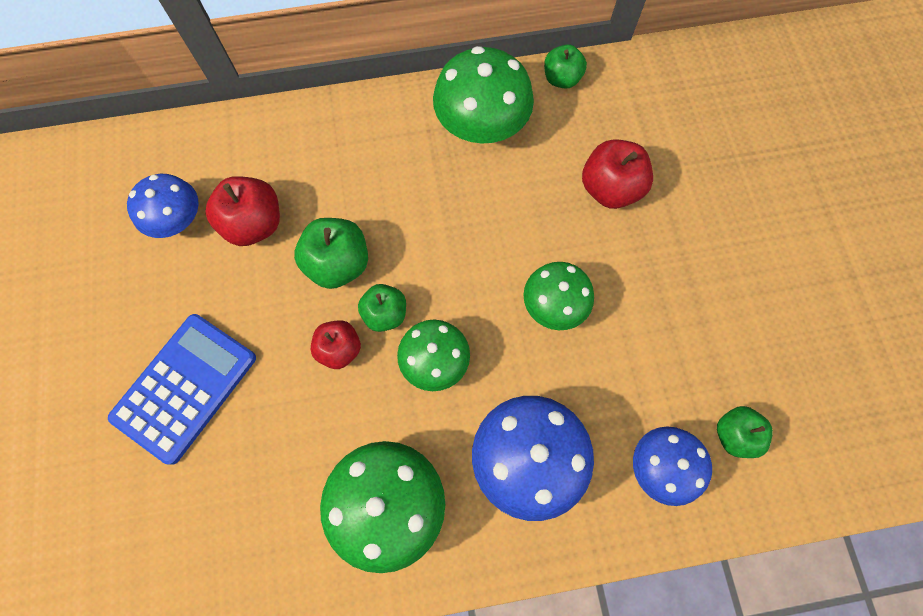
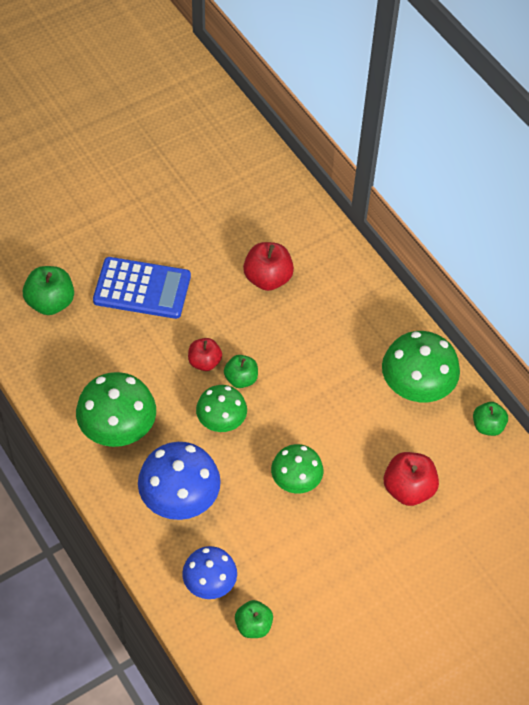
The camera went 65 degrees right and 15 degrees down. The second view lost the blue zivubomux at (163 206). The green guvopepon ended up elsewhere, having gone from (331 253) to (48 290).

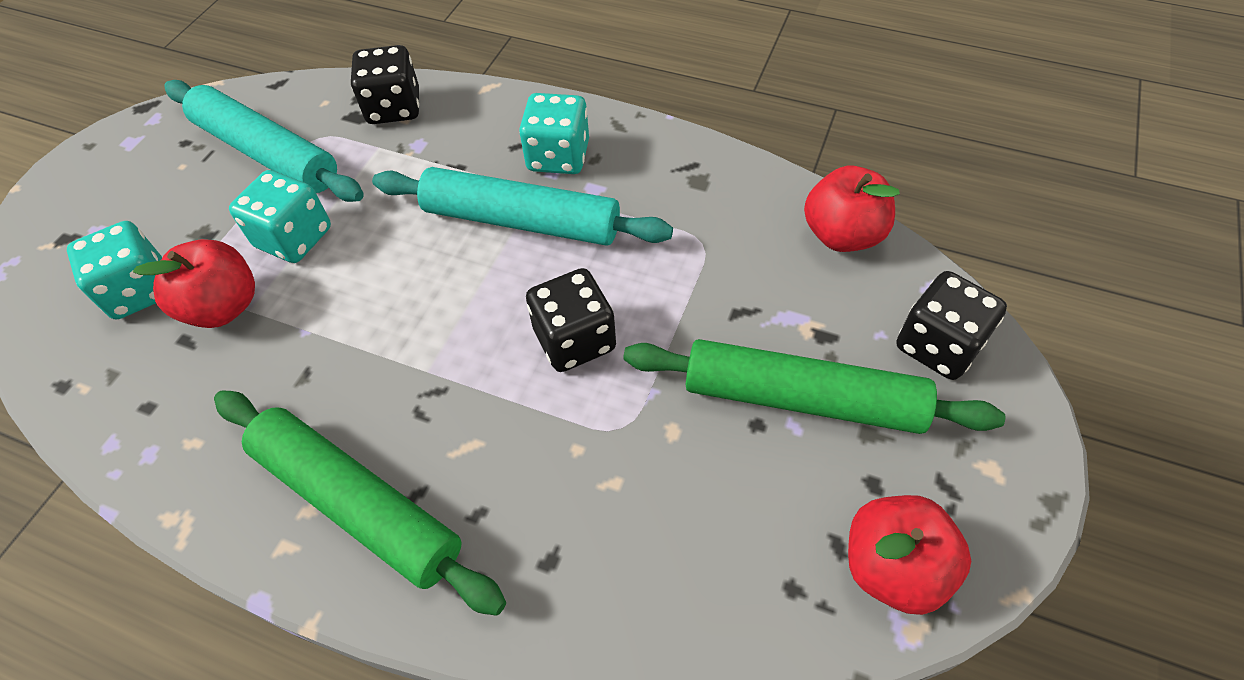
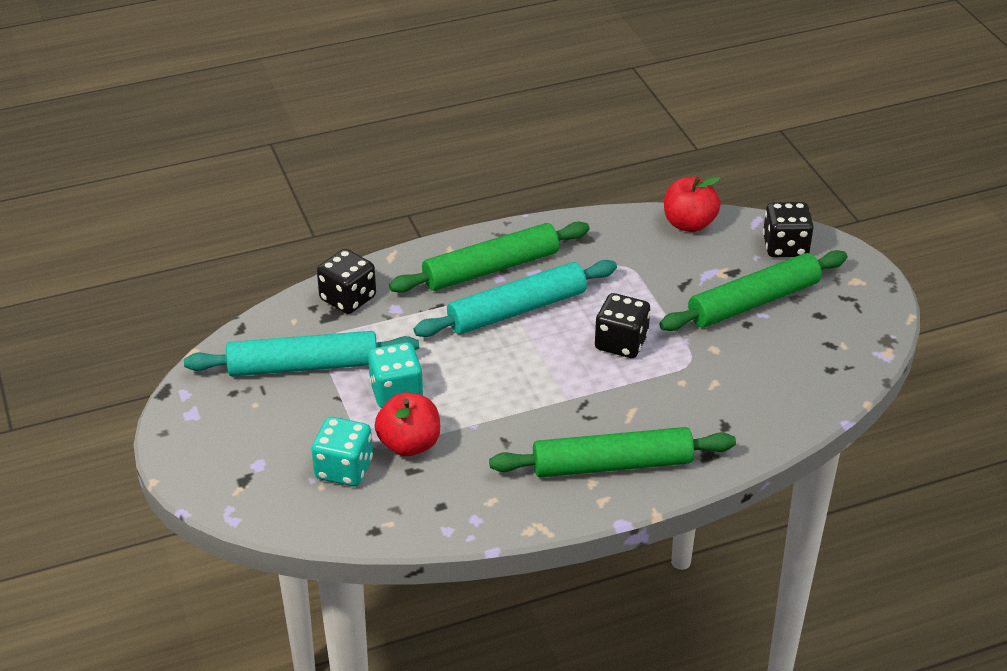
The camera went 45 degrees left and 15 degrees down. The second view lost the red guvopepon at (909 555). Where the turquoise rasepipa stood at (554 133), the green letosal came to stand at (489 257).

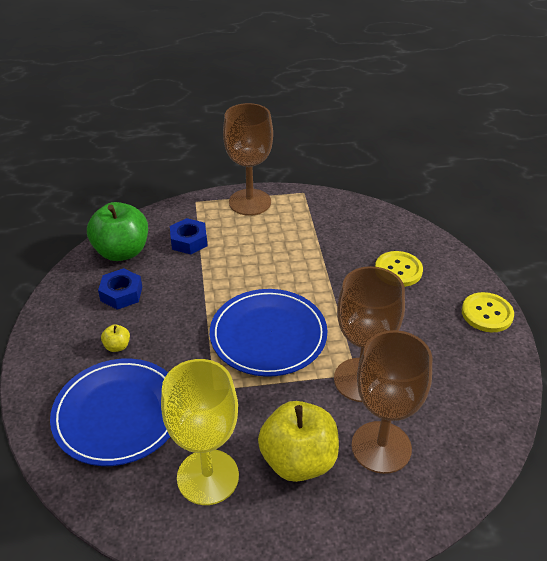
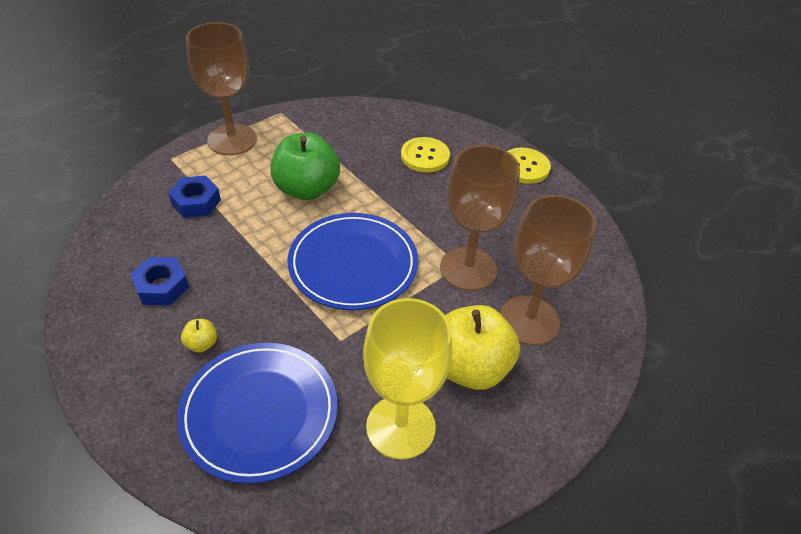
The camera went 35 degrees left and 5 degrees up. The green guvopepon ended up elsewhere, having gone from (117 231) to (305 166).

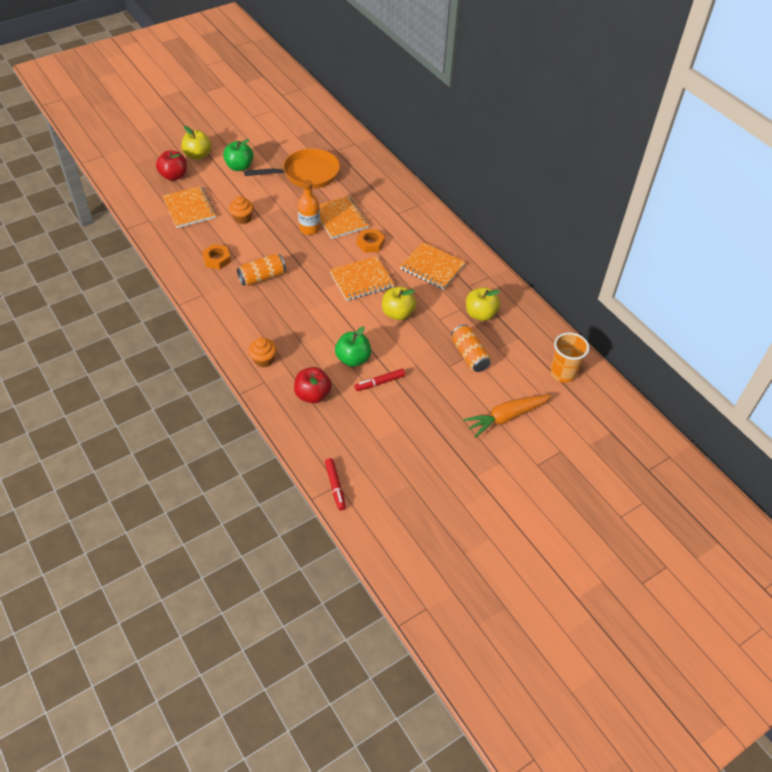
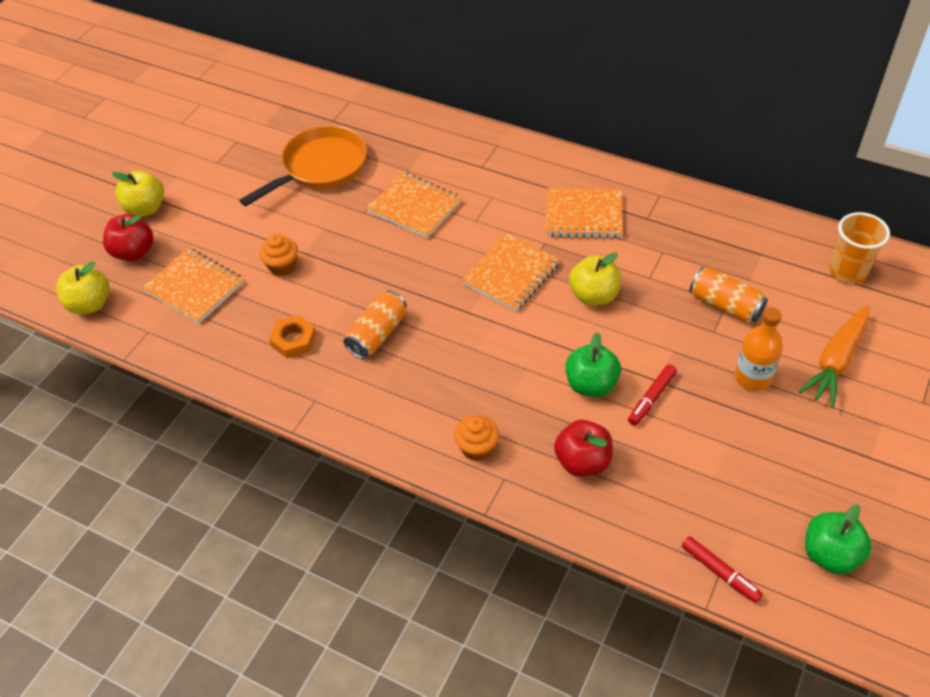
The camera went 25 degrees left and 0 degrees up. The second view lost the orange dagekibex at (371 241). The green guvopepon ended up elsewhere, having gone from (238 155) to (838 540). The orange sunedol ended up elsewhere, having gone from (309 207) to (759 349). The yellow guvopepon ended up elsewhere, having gone from (483 304) to (83 287).

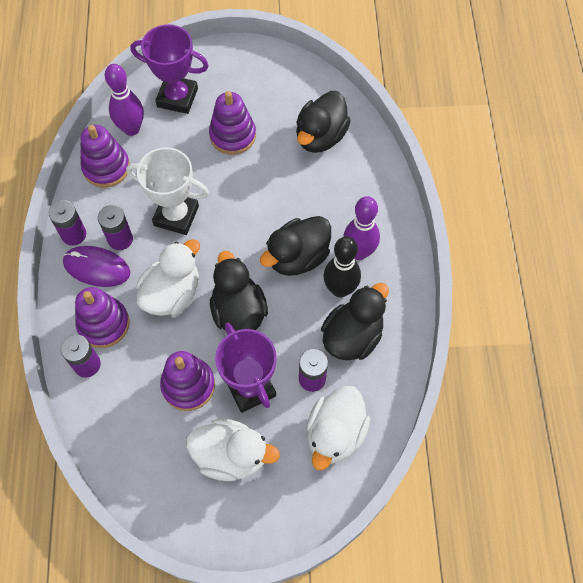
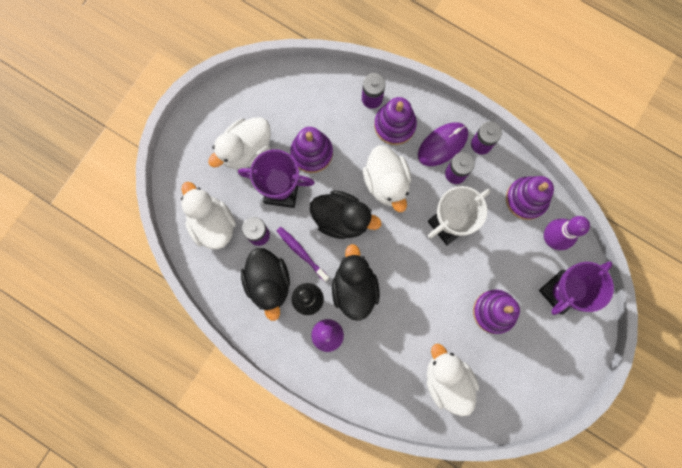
The camera went 125 degrees right and 15 degrees up. The second view gained the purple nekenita at (303 254). What was the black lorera at (323 122) turned into the white lorera at (453 380).

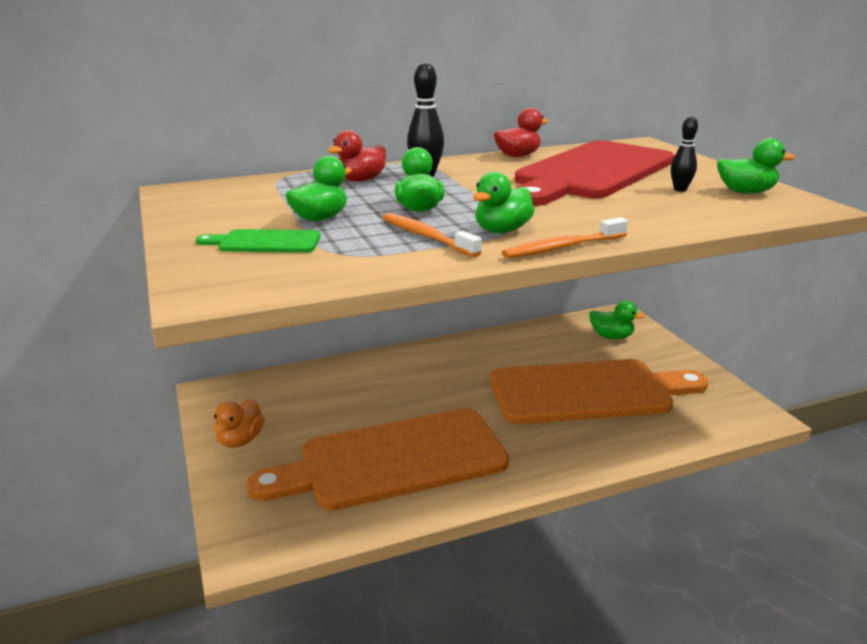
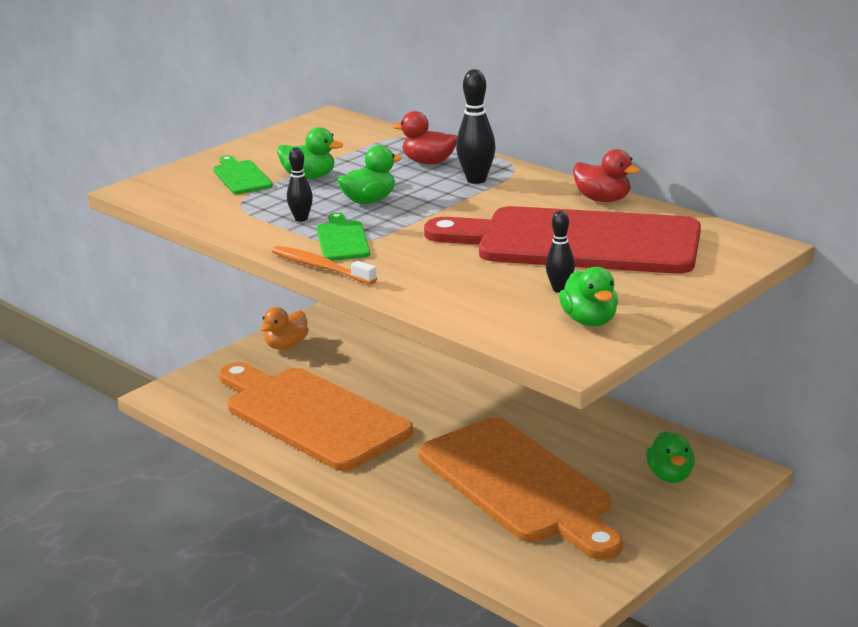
The camera went 65 degrees right and 0 degrees up. Where the orange nekenita stood at (432 235), the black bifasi came to stand at (300 184). Where the green lorera stood at (504 202), the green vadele came to stand at (343 236). The orange lorera at (239 423) ended up facing another way, 45 degrees counterclockwise from before.

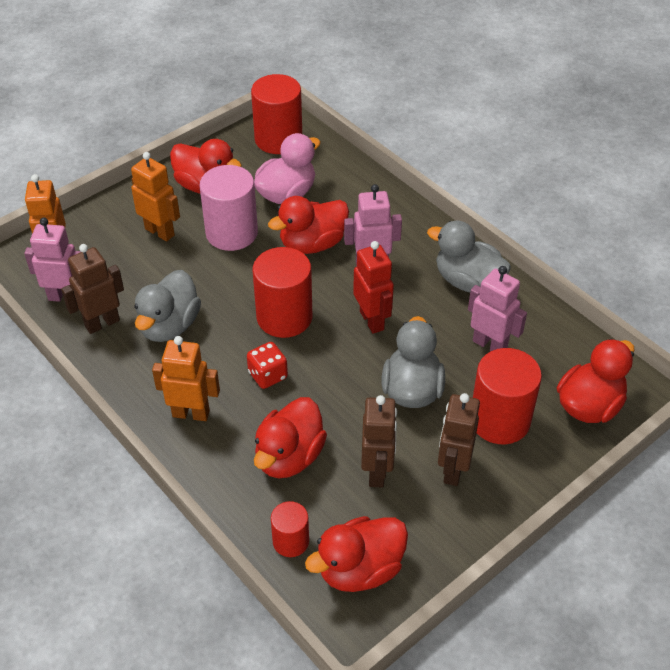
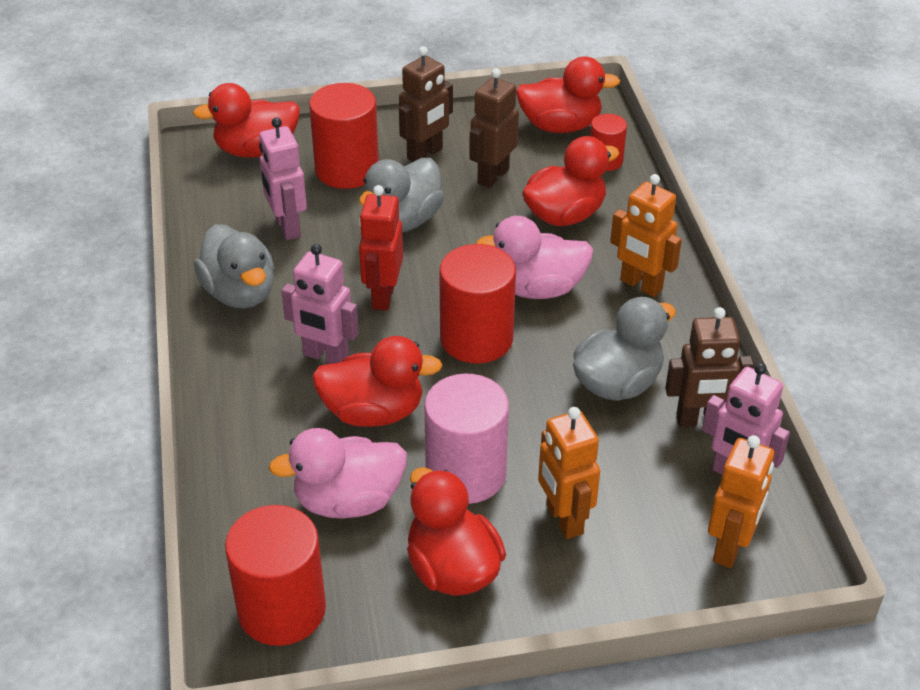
The camera went 150 degrees left and 5 degrees down. Where the red rasepipa stood at (267 365), the pink lorera came to stand at (534 257).

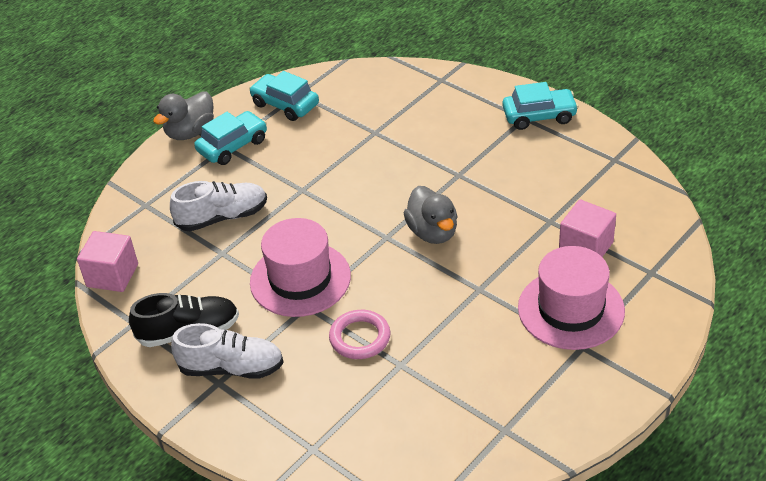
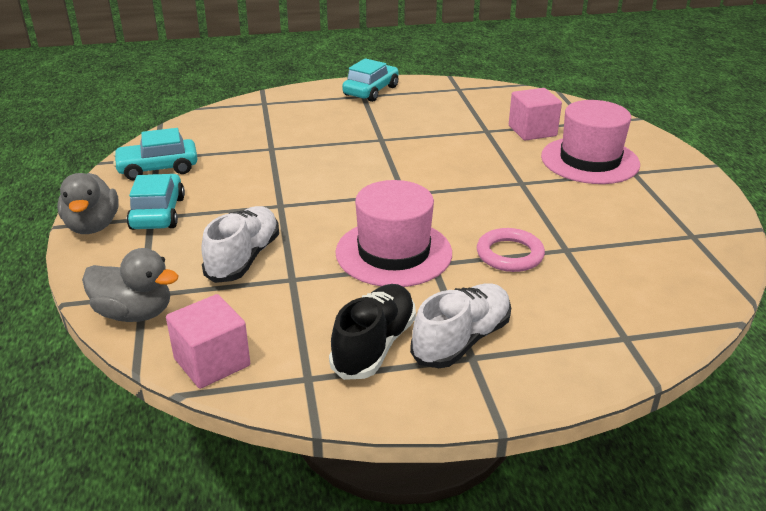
The camera went 55 degrees left and 10 degrees down. The grey lorera ended up elsewhere, having gone from (431 215) to (130 285).

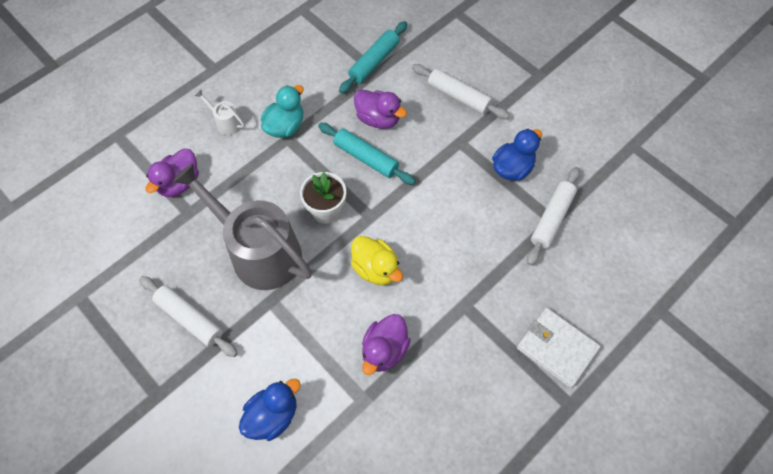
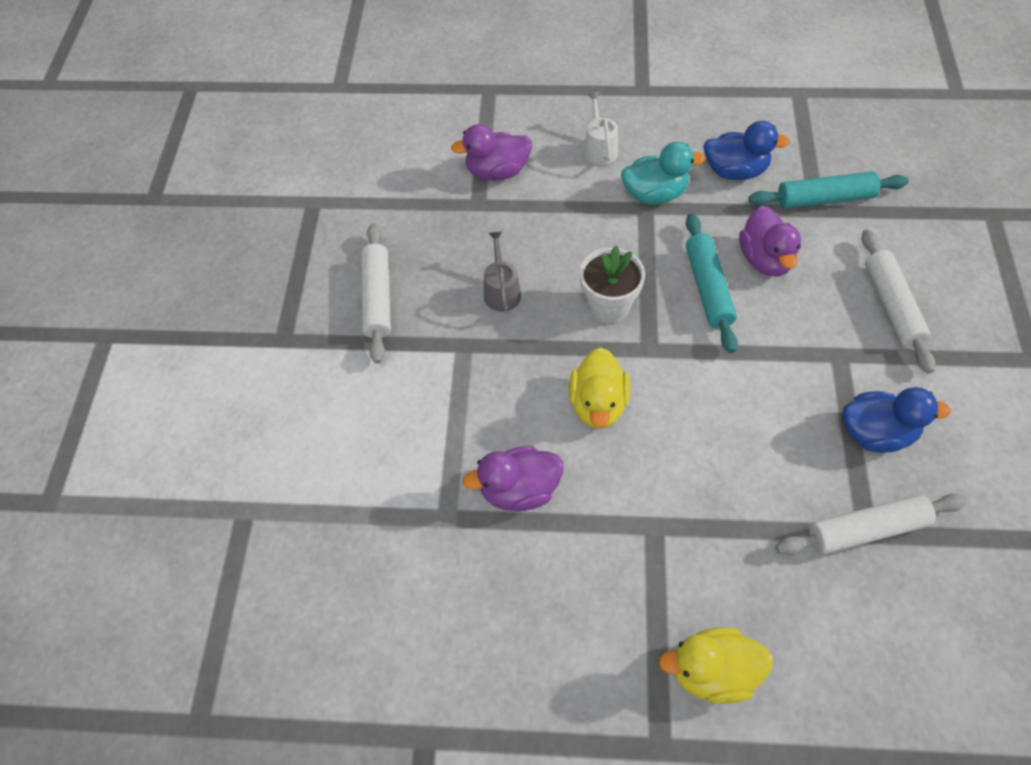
The camera went 50 degrees right and 5 degrees down. The blue lorera ended up elsewhere, having gone from (270 410) to (746 150). Where the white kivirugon stood at (559 348), the yellow lorera came to stand at (716 665). The size of the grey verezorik at (242 226) changed by a factor of 0.40.

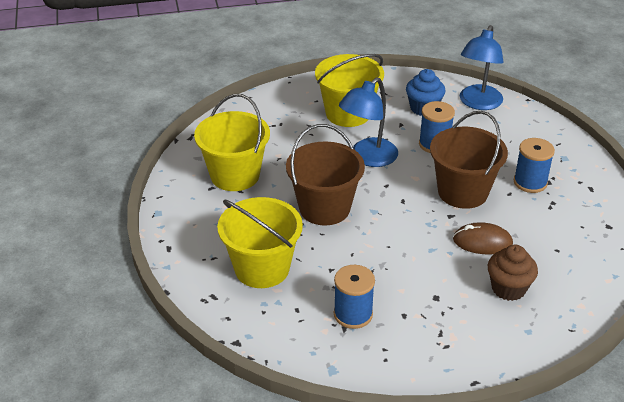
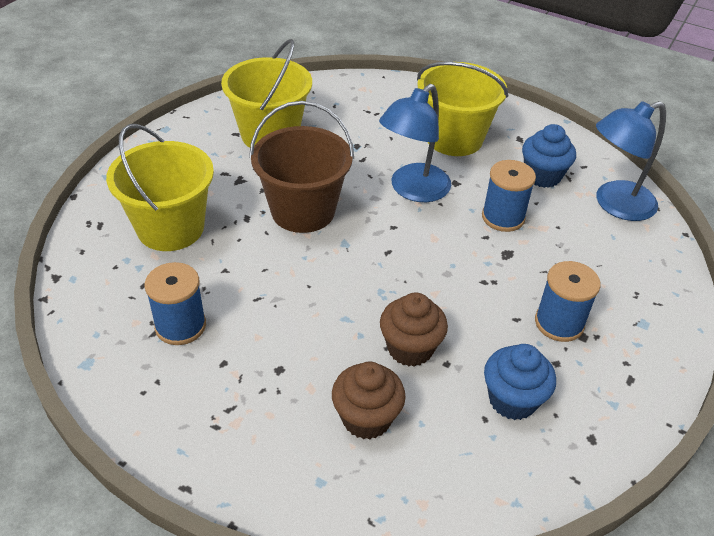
The camera went 40 degrees right and 5 degrees up. The second view lost the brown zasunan at (469 160). The second view gained the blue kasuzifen at (520 382). Where the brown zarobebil stood at (483 238), the brown kasuzifen came to stand at (414 330). The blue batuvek at (368 122) ended up facing another way, 45 degrees counterclockwise from before.

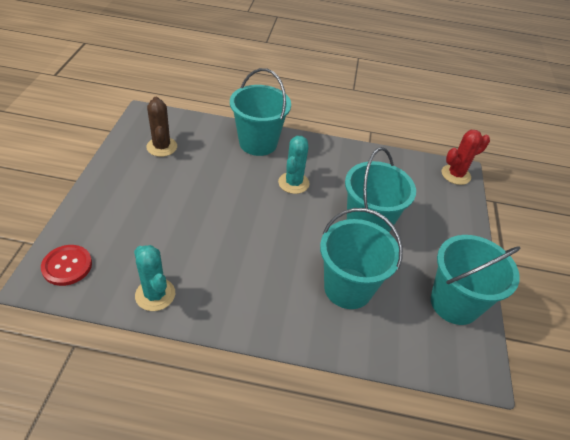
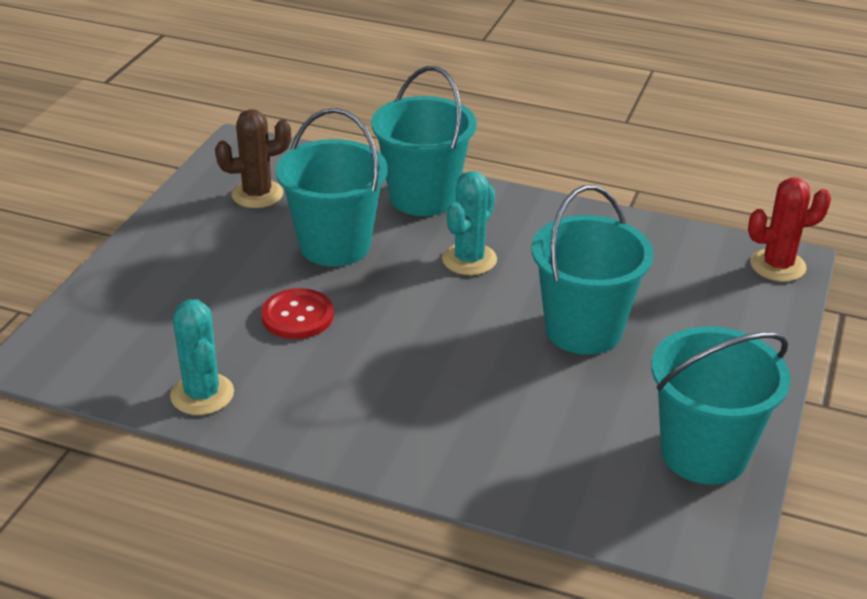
The camera went 15 degrees right and 10 degrees down. The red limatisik ended up elsewhere, having gone from (66 265) to (297 313). The turquoise zasunan ended up elsewhere, having gone from (361 258) to (332 187). The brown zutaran at (161 127) ended up facing another way, 75 degrees clockwise from before.

